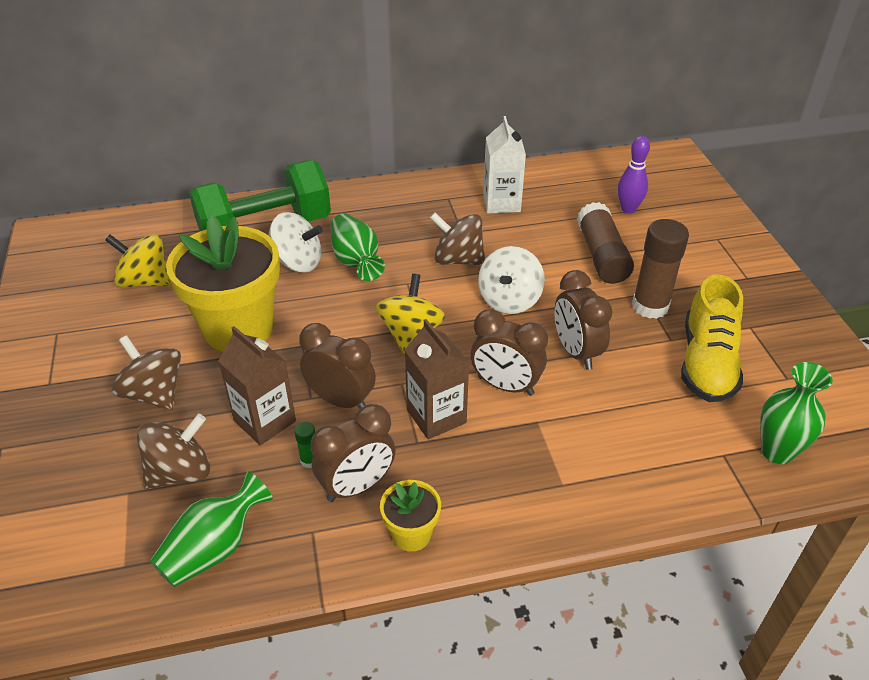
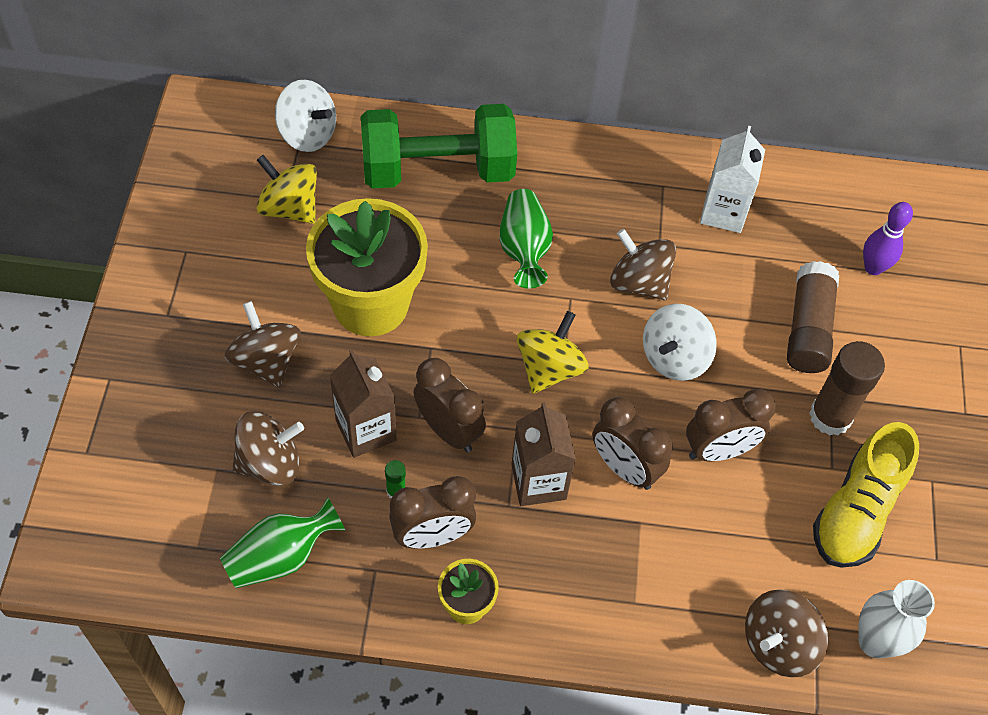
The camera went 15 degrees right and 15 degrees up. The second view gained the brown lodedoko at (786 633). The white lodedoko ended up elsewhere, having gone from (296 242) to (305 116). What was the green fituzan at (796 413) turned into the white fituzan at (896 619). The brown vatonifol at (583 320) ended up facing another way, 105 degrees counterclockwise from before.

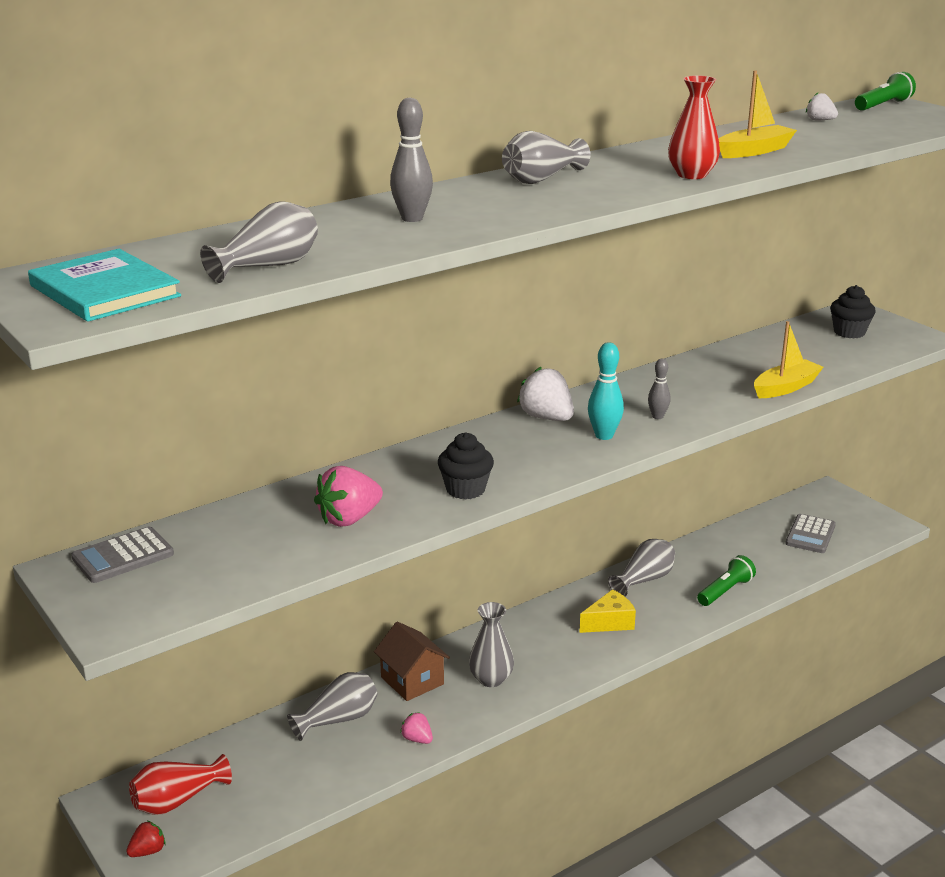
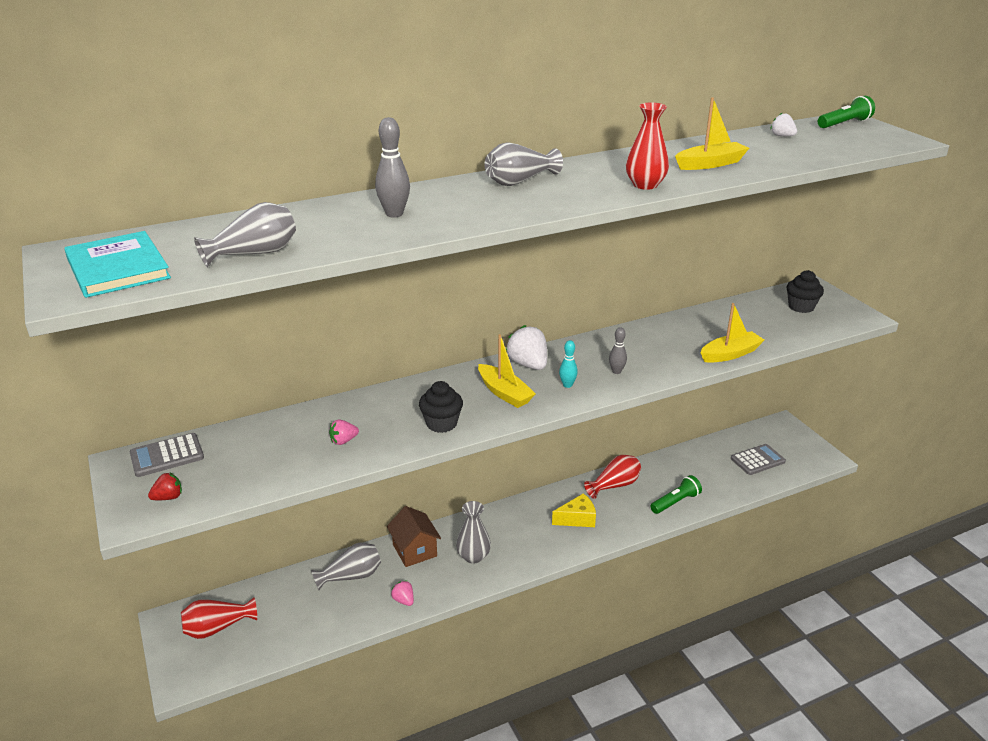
The camera went 10 degrees right and 5 degrees up. The second view gained the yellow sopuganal at (507 371). The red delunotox ended up elsewhere, having gone from (146 839) to (165 486). What was the grey fituzan at (641 568) turned into the red fituzan at (612 477). The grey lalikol at (811 533) ended up facing another way, 150 degrees counterclockwise from before. The size of the pink delunotox at (348 496) changed by a factor of 0.54. The size of the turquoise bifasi at (606 391) changed by a factor of 0.65.

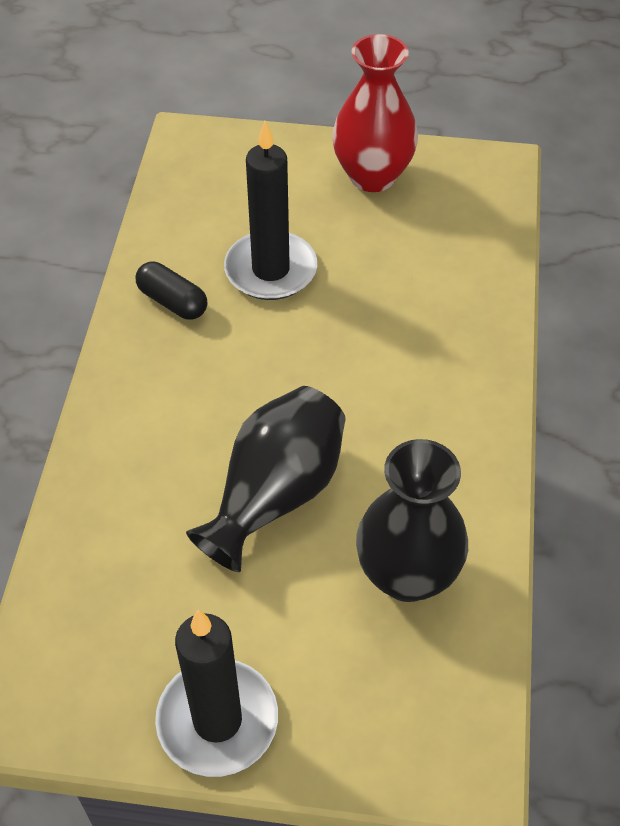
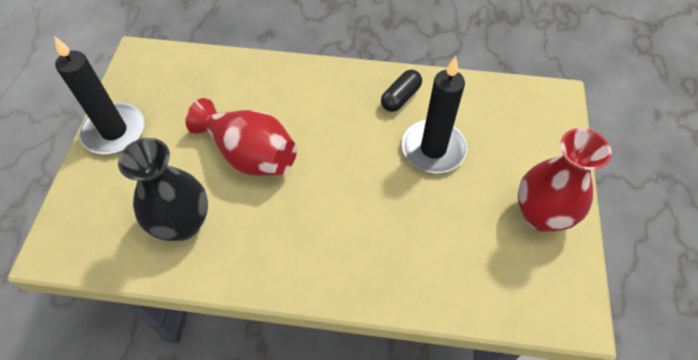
The camera went 90 degrees right and 5 degrees up. What was the black fituzan at (266 479) turned into the red fituzan at (241 137).

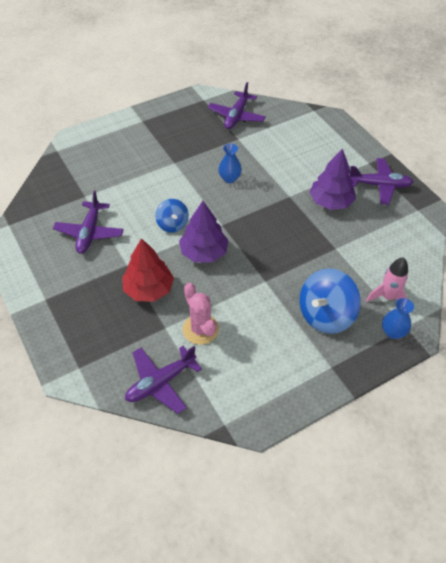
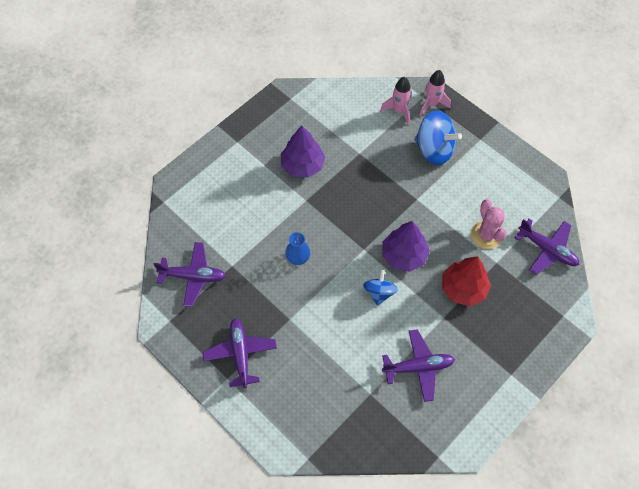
The camera went 105 degrees left and 10 degrees up. The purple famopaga ended up elsewhere, having gone from (381 181) to (240 353). Where the blue fituzan stood at (398 318), the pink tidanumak came to stand at (435 93). The blue lodedoko at (172 216) ended up facing another way, 45 degrees counterclockwise from before. The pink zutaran at (201 314) ended up facing another way, 60 degrees counterclockwise from before.

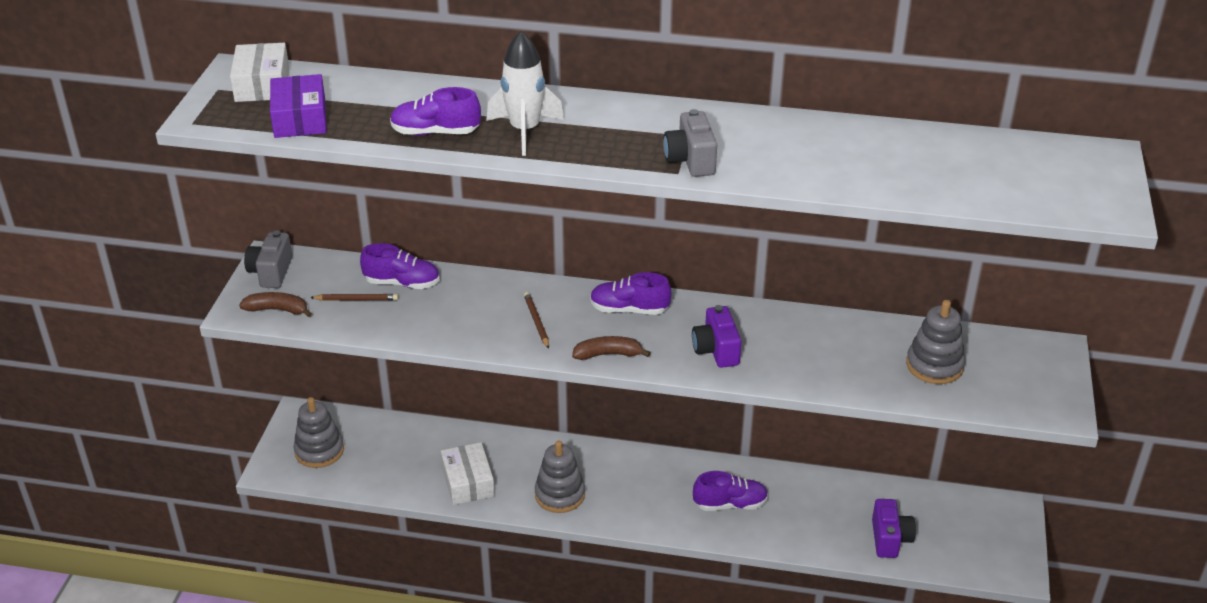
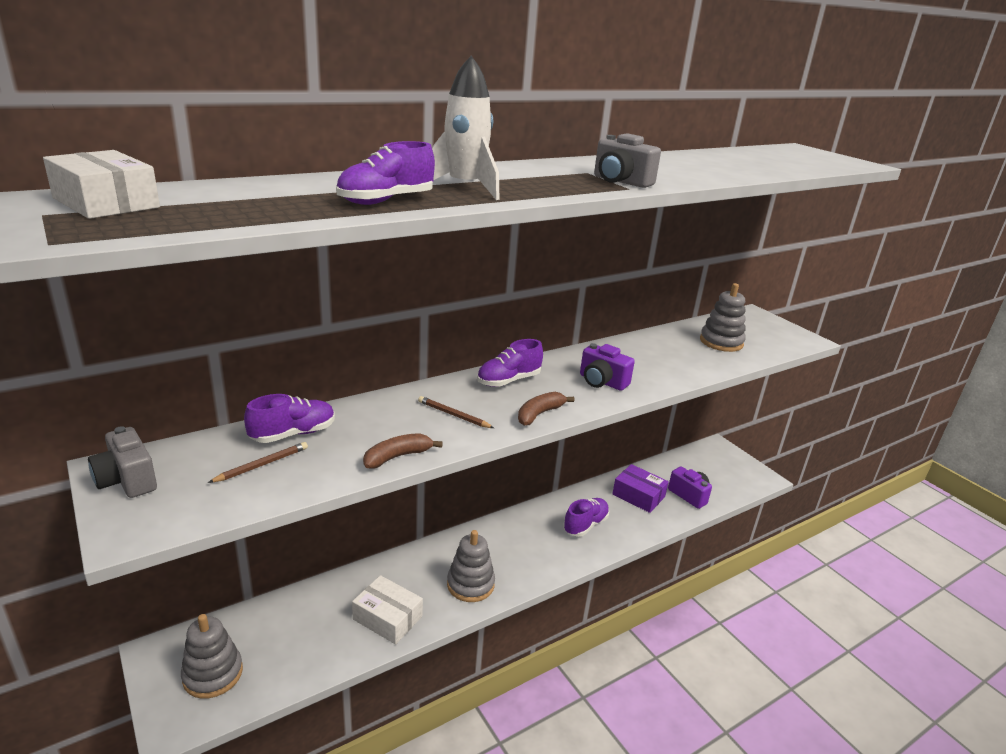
The camera went 45 degrees left and 10 degrees down. The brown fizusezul ended up elsewhere, having gone from (275 304) to (403 451). The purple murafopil ended up elsewhere, having gone from (298 106) to (640 488).

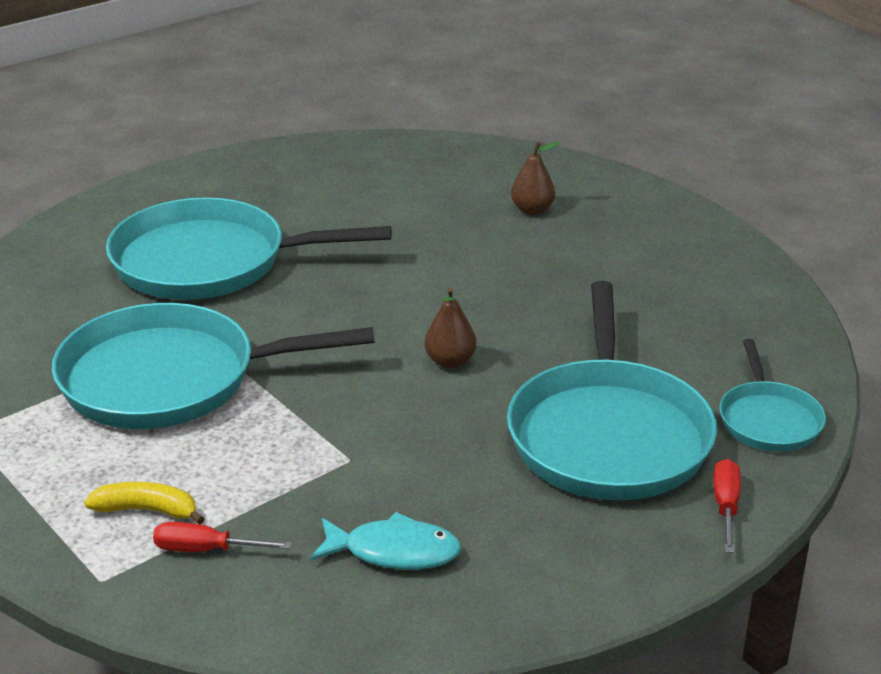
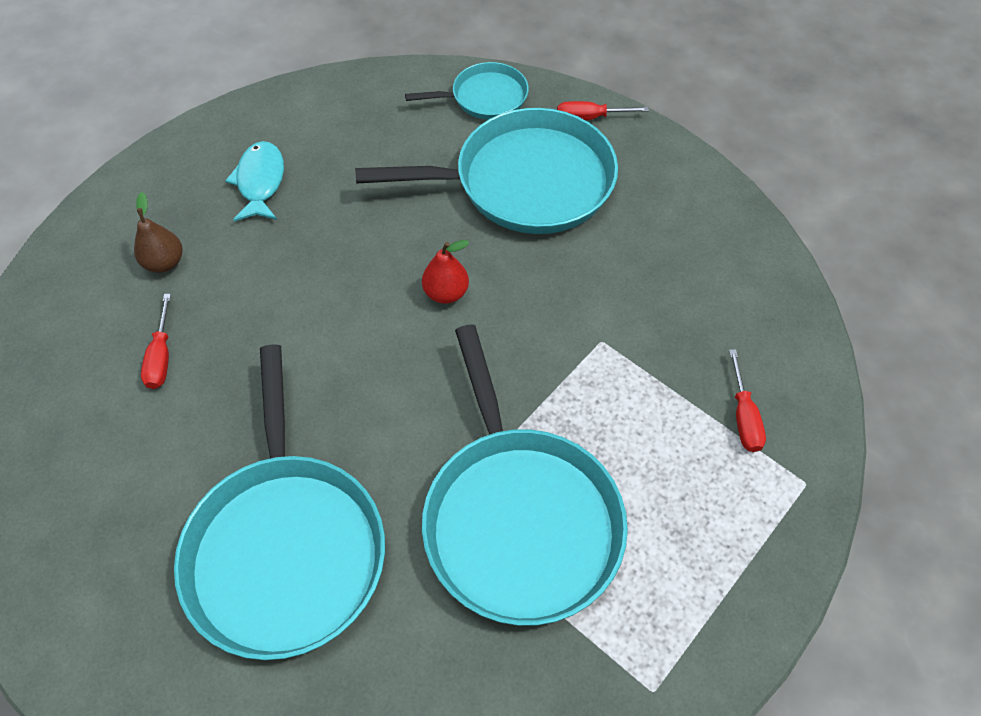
The camera went 100 degrees left and 25 degrees up. The second view lost the yellow fizusezul at (144 503). The second view gained the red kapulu at (156 341). The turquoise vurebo ended up elsewhere, having gone from (385 541) to (254 181). What was the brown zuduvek at (450 328) turned into the red zuduvek at (445 272).

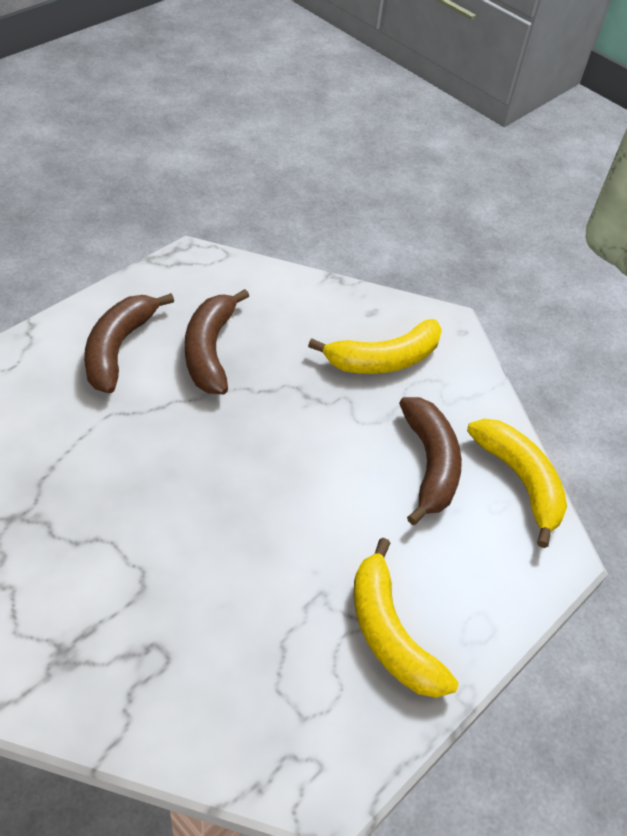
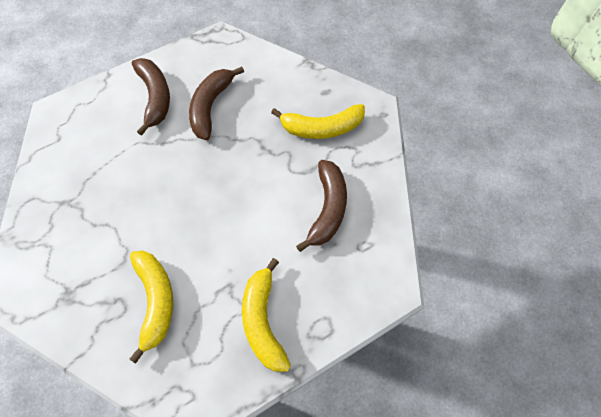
The camera went 20 degrees right and 15 degrees up. The yellow fizusezul ended up elsewhere, having gone from (517 483) to (151 307). The brown fizusezul at (129 343) ended up facing another way, 135 degrees clockwise from before.

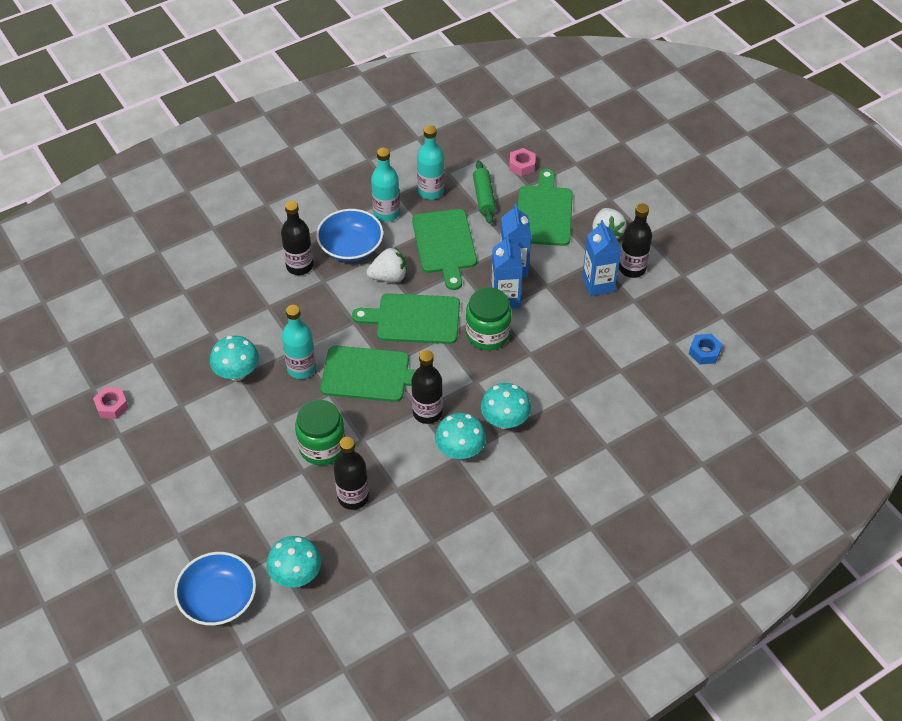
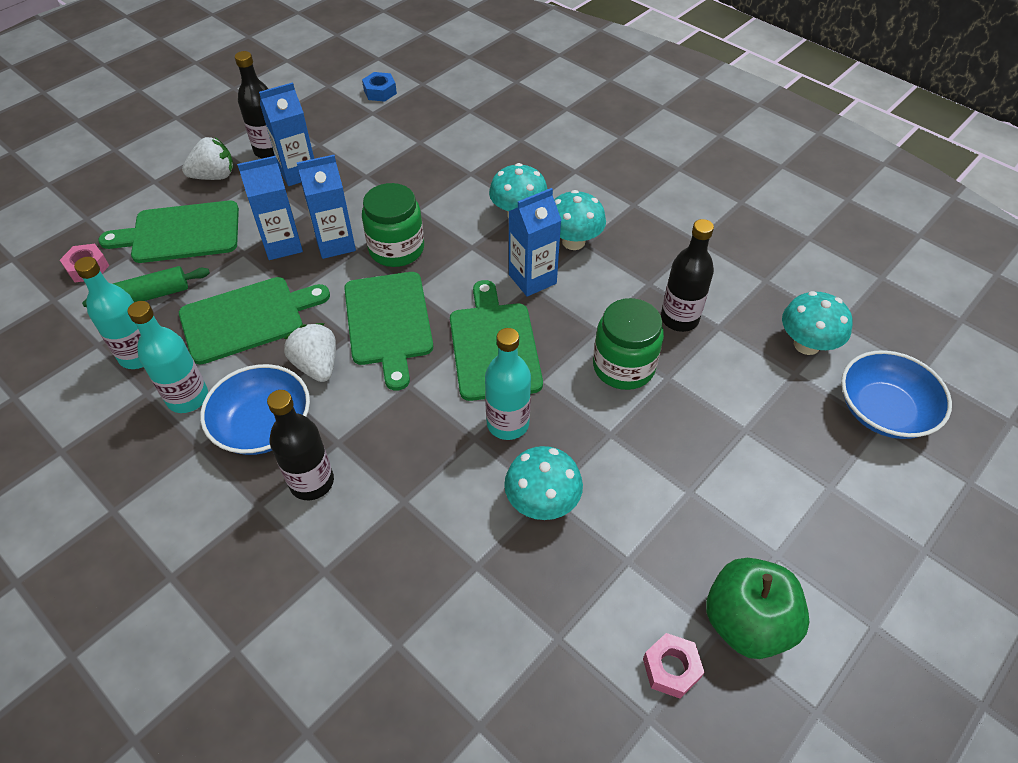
The camera went 105 degrees left and 0 degrees up. The second view gained the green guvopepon at (758 608). Where the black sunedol stood at (427 387), the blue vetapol came to stand at (535 242).

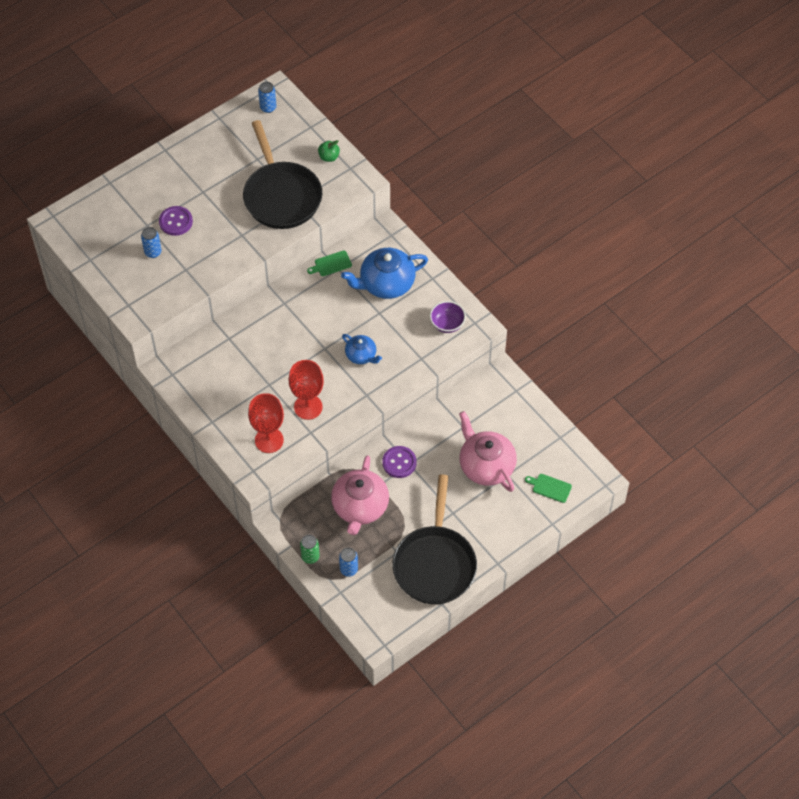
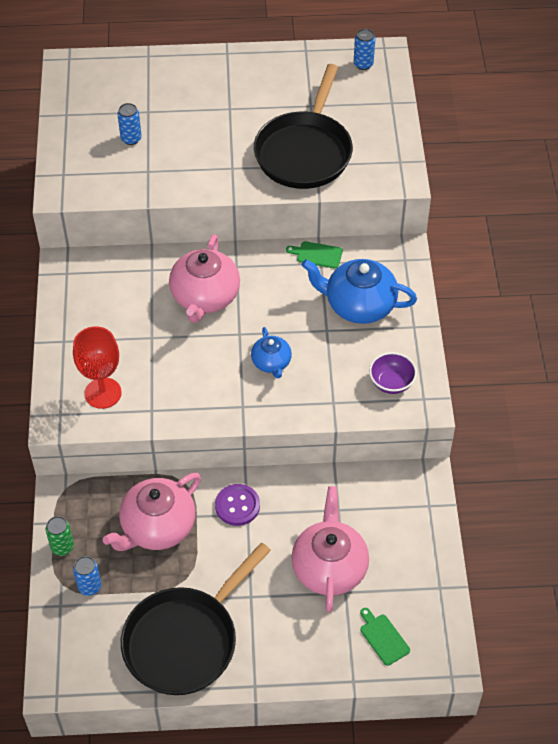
The camera went 35 degrees right and 5 degrees down. The second view lost the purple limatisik at (176 221). The second view lost the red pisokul at (306 390). The second view lost the green guvopepon at (329 151). The second view gained the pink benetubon at (204 278).

